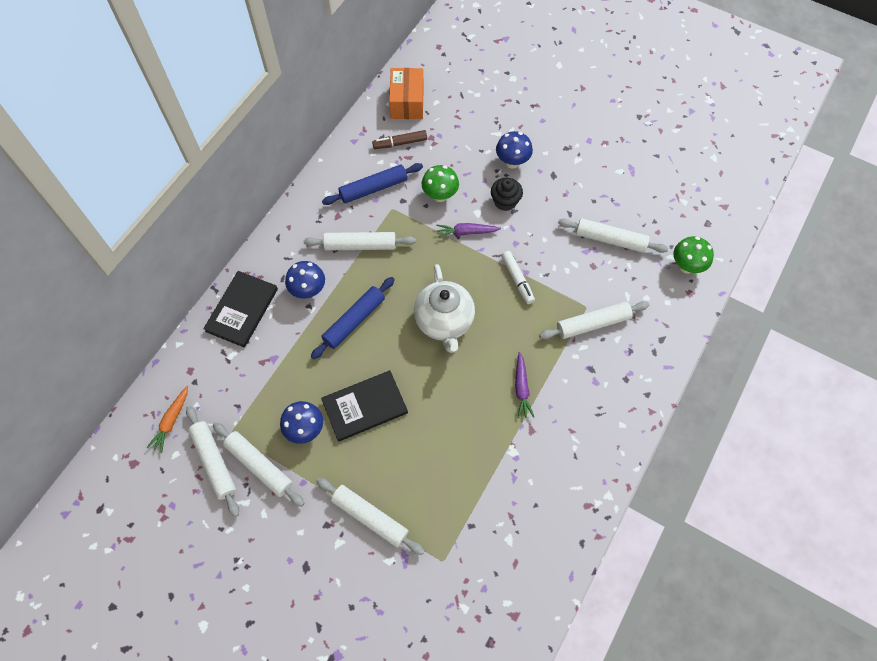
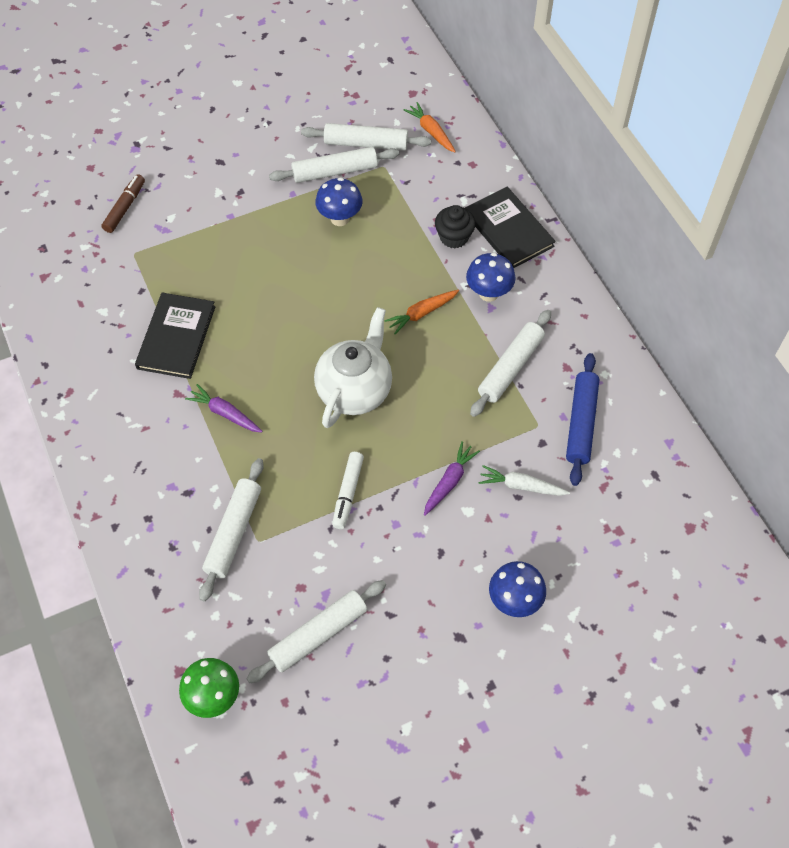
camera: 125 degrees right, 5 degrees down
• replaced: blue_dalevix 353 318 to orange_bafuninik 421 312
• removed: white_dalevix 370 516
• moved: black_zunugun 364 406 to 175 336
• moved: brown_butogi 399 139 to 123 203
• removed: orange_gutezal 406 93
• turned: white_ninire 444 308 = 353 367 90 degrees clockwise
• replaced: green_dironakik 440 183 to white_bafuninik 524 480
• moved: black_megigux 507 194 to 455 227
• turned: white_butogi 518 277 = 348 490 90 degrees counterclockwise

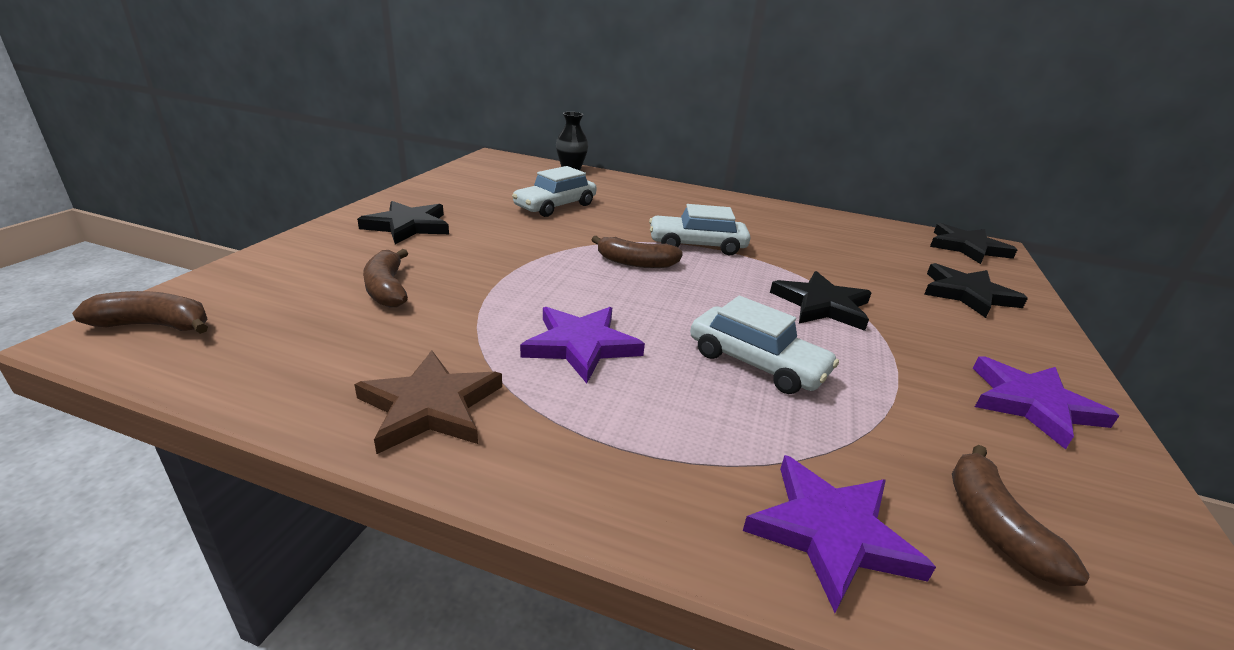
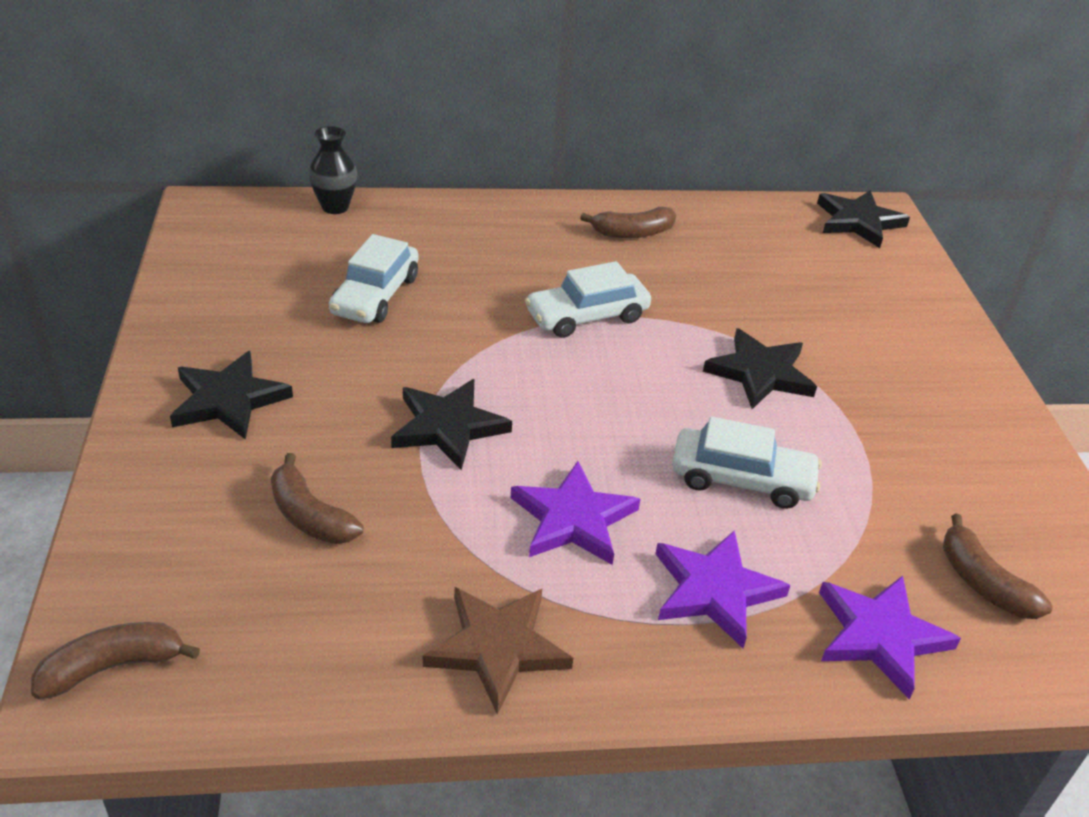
camera: 25 degrees left, 10 degrees up
• moved: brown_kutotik 637 252 to 628 222
• moved: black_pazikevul 976 290 to 451 424
• moved: purple_pazikevul 1046 402 to 723 589

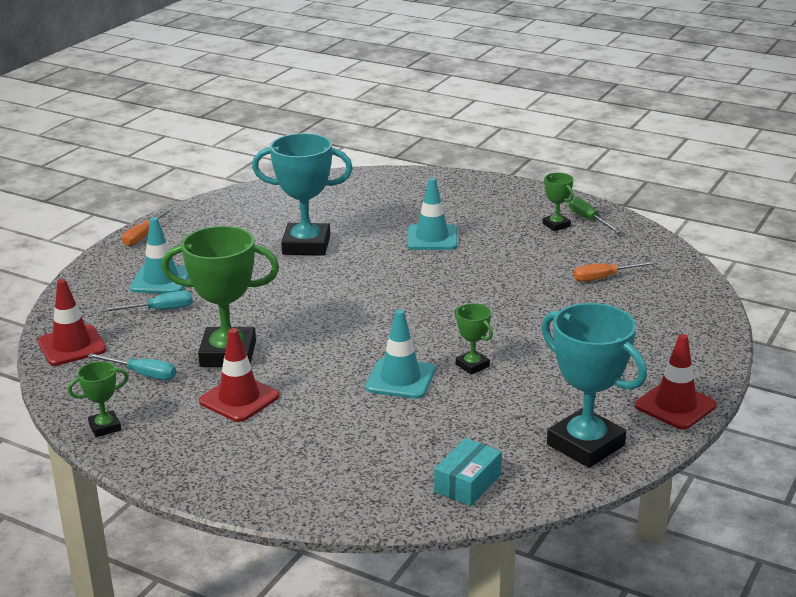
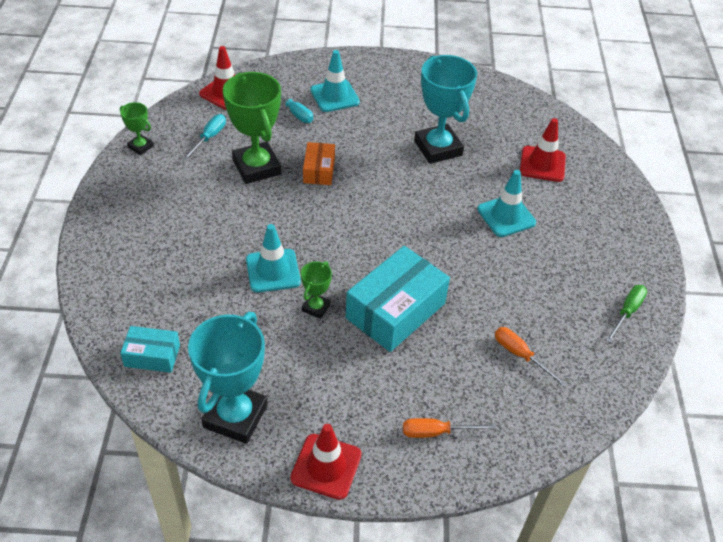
camera: 60 degrees right, 20 degrees up
• turned: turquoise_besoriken 131 366 = 204 137 150 degrees counterclockwise
• moved: orange_besoriken 147 227 to 450 428
• moved: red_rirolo 239 375 to 543 150
• removed: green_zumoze 558 202
• added: orange_gutezal 319 163
• added: turquoise_gutezal 397 299

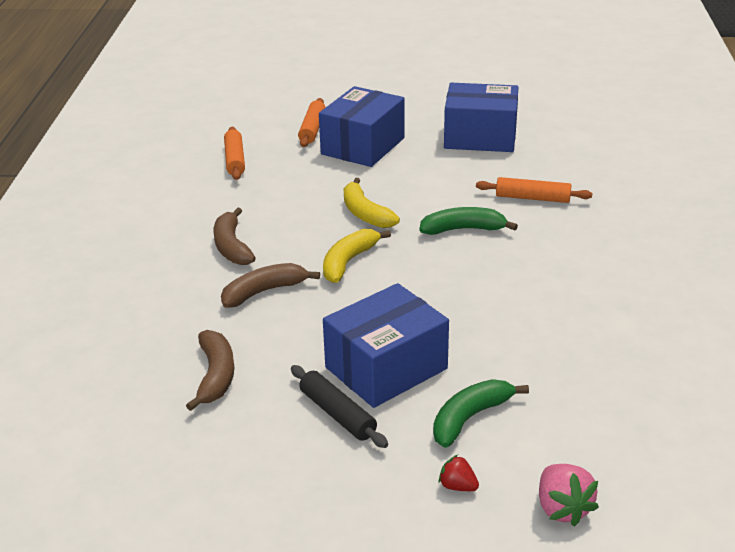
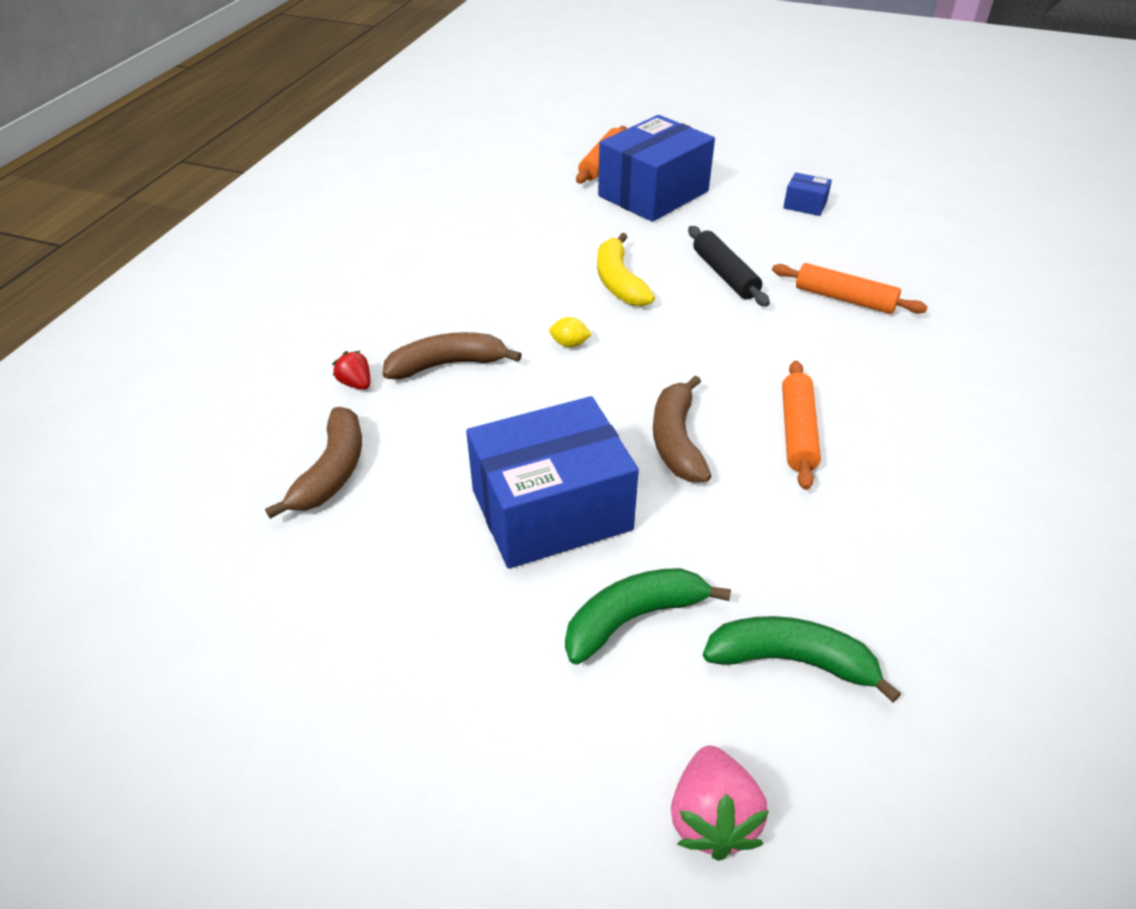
camera: 15 degrees right, 10 degrees up
• moved: brown_kutotik 235 236 to 682 428
• moved: orange_dalevix 234 153 to 801 425
• moved: black_dalevix 339 406 to 729 266
• replaced: yellow_kutotik 357 256 to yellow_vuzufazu 570 332
• moved: green_kutotik 468 221 to 802 659
• moved: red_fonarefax 459 473 to 351 370
• resized: blue_gutezal 481 117 = 807 194 x0.42

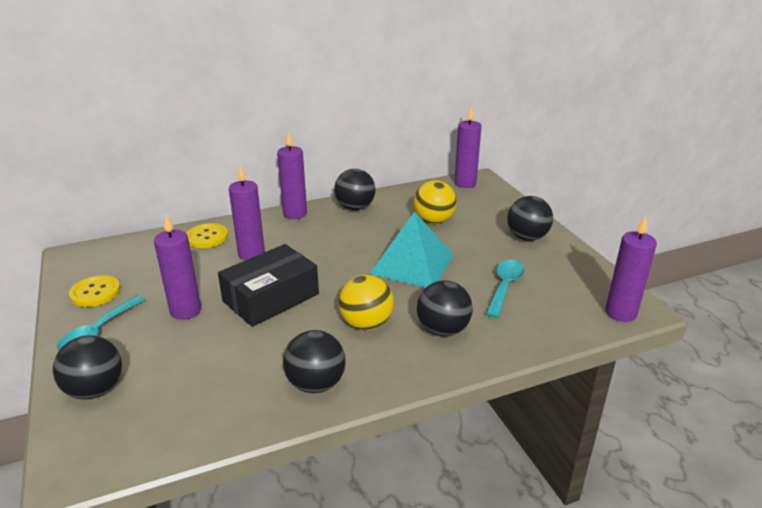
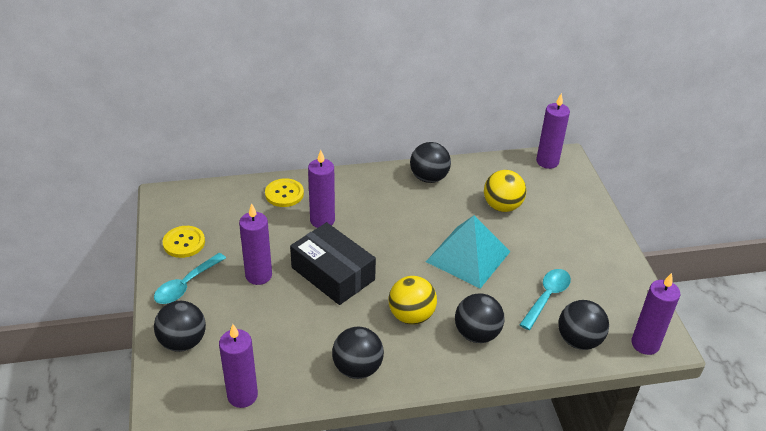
camera: 10 degrees right, 10 degrees up
• turned: black_gutezal 268 285 = 333 263 75 degrees clockwise
• moved: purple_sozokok 292 175 to 238 366
• moved: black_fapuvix 530 218 to 583 325

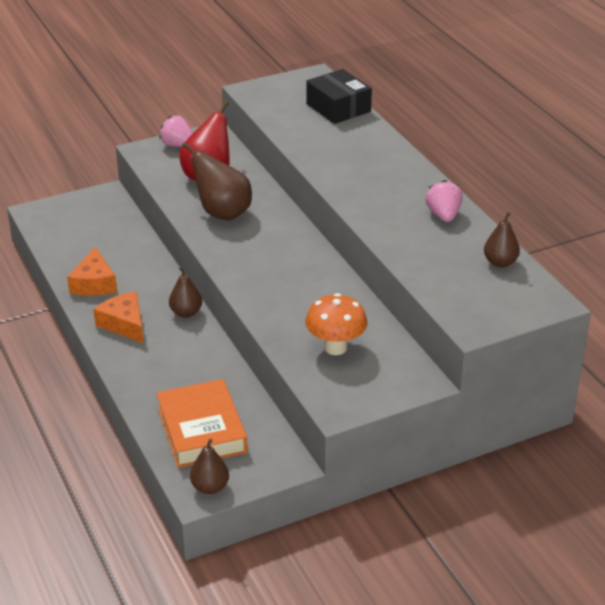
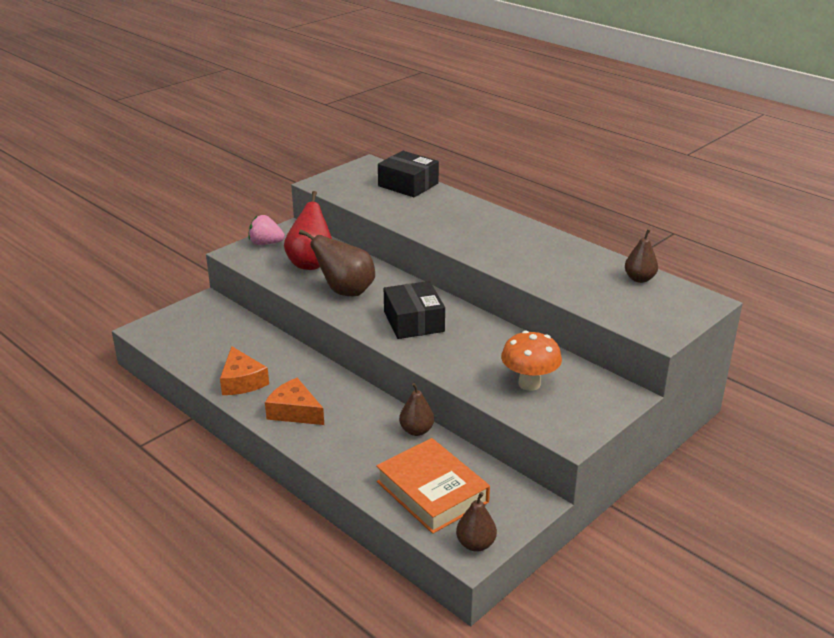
camera: 20 degrees left, 5 degrees down
• moved: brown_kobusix 185 292 to 416 409
• removed: pink_fonarefax 444 201
• added: black_gutezal 414 310

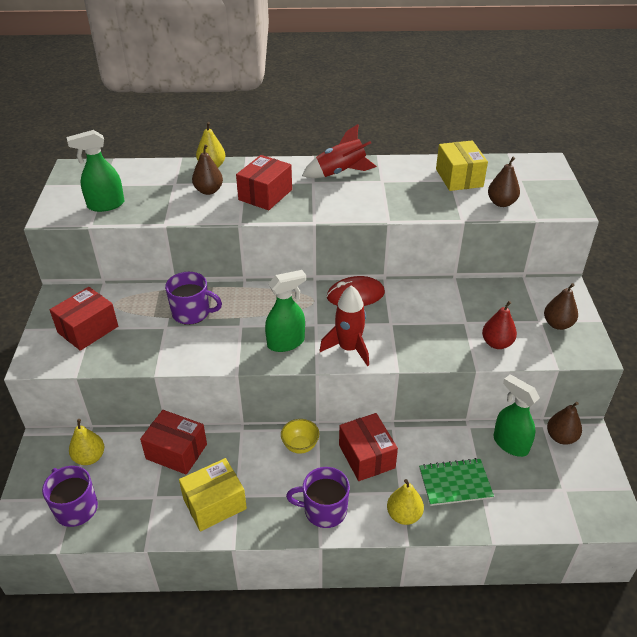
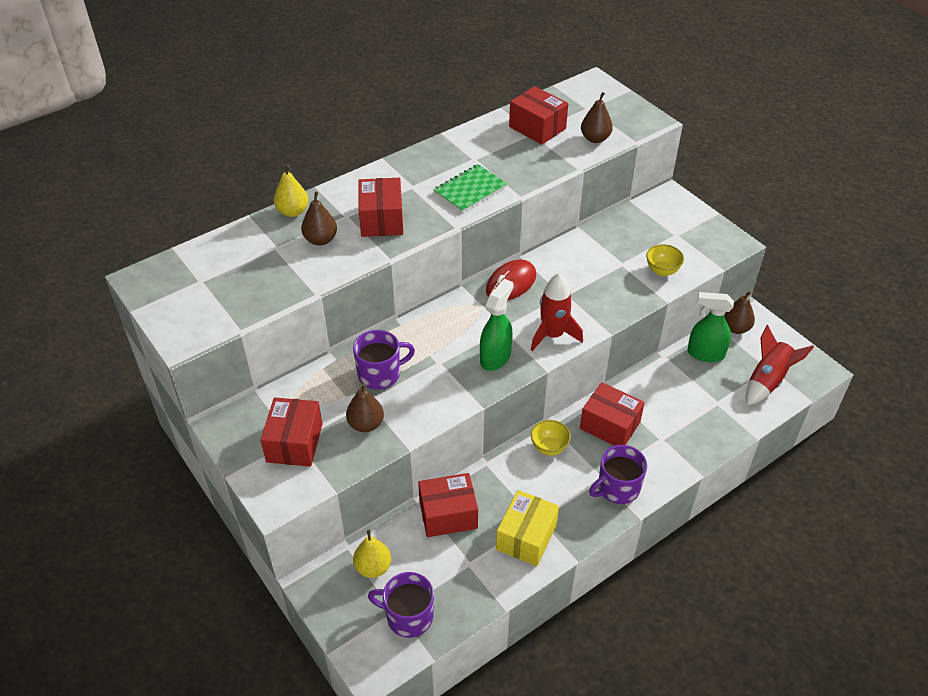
camera: 35 degrees left, 5 degrees up
• removed: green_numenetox 95 171
• moved: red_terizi 339 151 to 780 365
• removed: yellow_kobusix 405 502
• moved: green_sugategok 456 482 to 470 188
• recoloured: yellow_gutezal 462 165 to red_gutezal 538 115
• replaced: red_kobusix 499 325 to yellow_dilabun 665 260
• moved: brown_kobusix 561 306 to 365 408

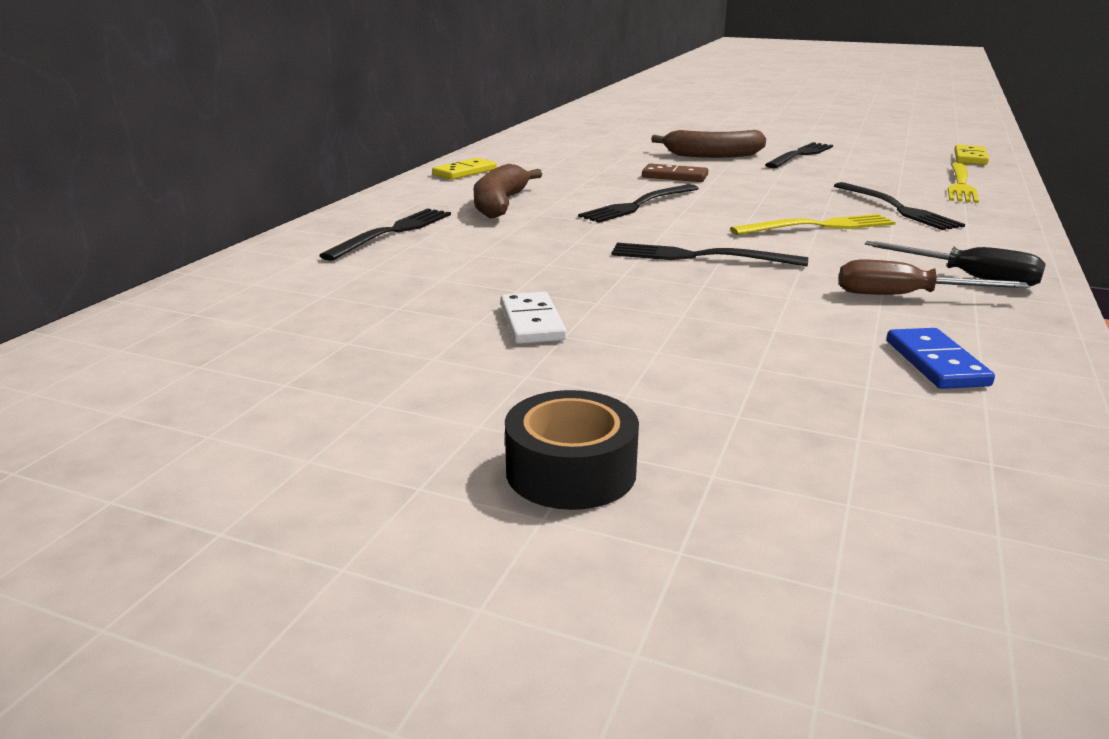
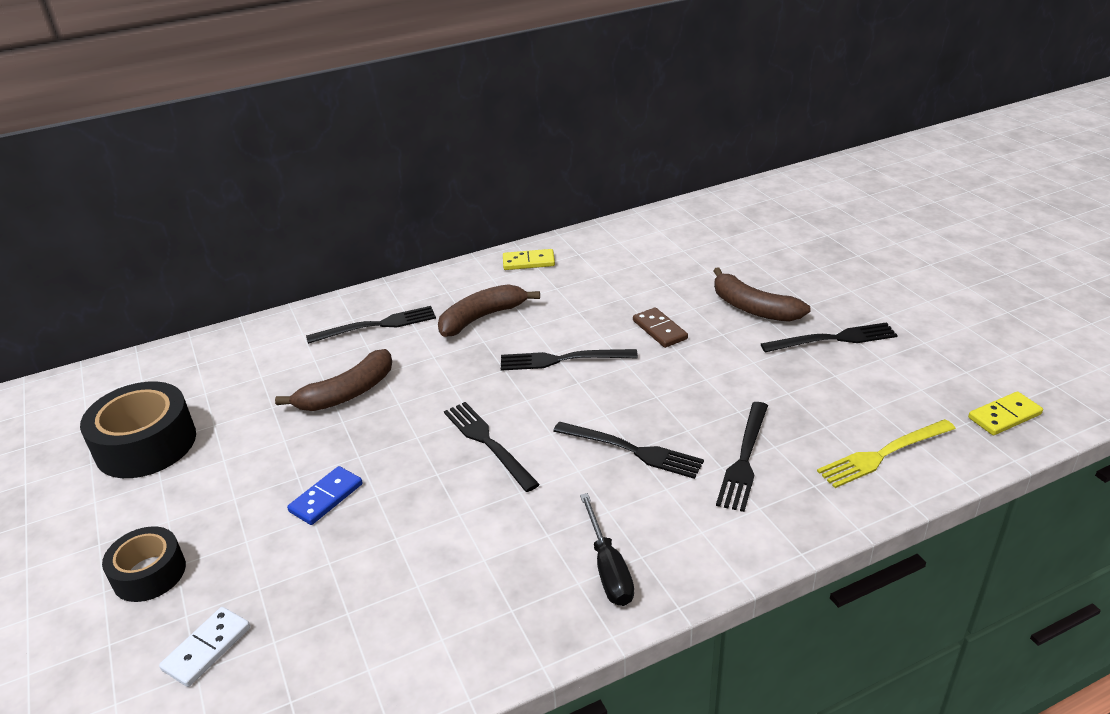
camera: 45 degrees right, 10 degrees up
• moved: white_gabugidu 533 318 to 204 647
• recoloured: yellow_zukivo 813 224 to black_zukivo 628 450
• removed: brown_besoriken 934 277
• moved: blue_gabugidu 941 358 to 325 495
• added: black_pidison 138 429
• added: brown_kutotik 333 380

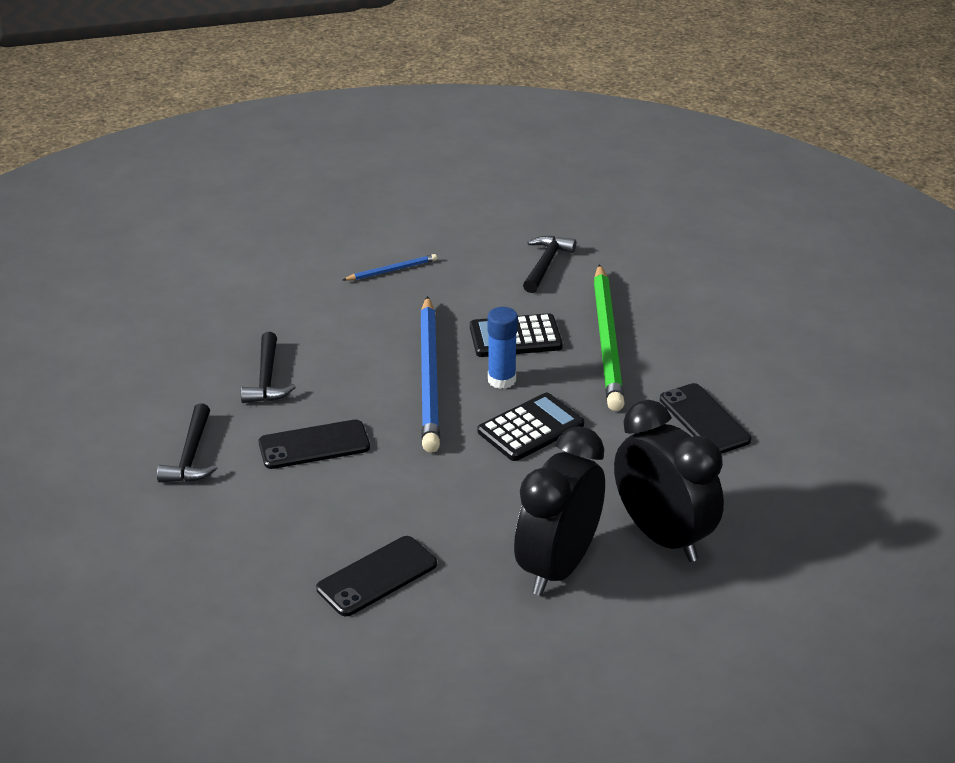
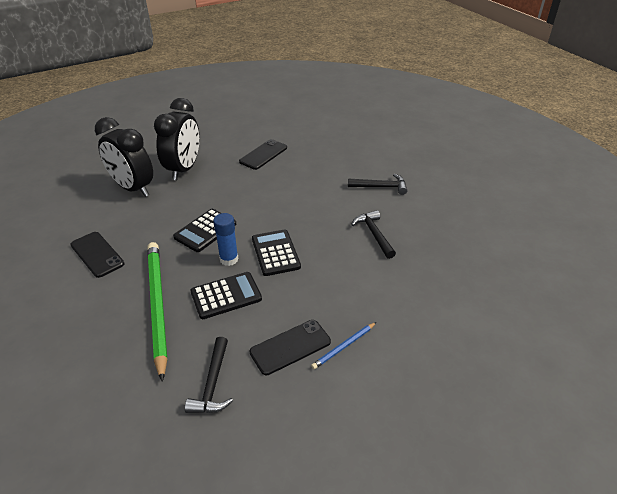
camera: 165 degrees right, 5 degrees up
• turned: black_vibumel 187 442 = 377 184 105 degrees clockwise
• moved: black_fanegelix 314 444 to 290 347
• replaced: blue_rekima 430 374 to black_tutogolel 276 252

